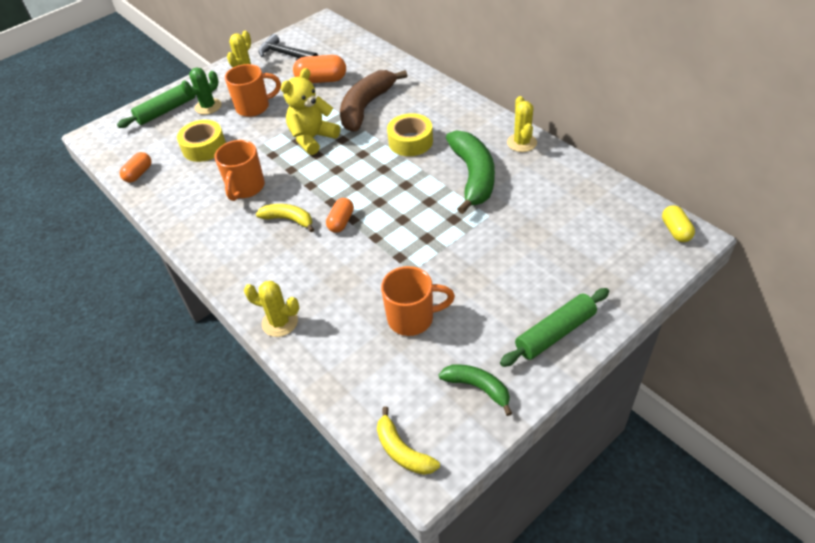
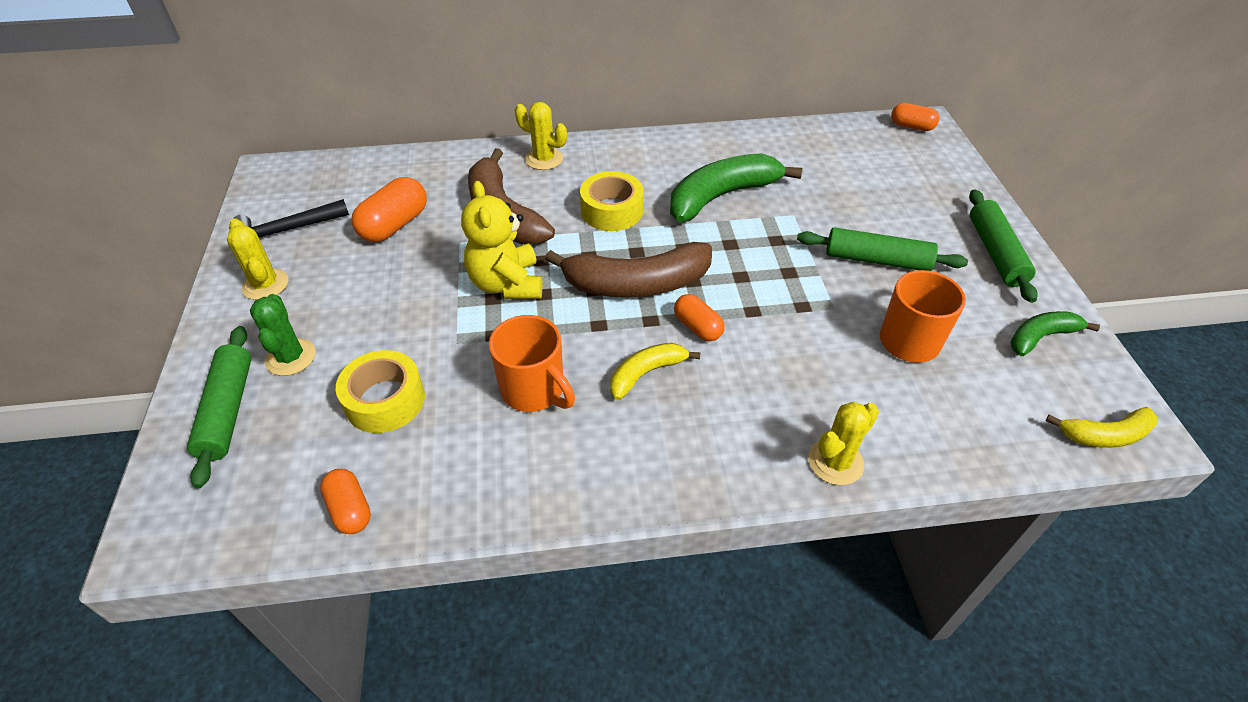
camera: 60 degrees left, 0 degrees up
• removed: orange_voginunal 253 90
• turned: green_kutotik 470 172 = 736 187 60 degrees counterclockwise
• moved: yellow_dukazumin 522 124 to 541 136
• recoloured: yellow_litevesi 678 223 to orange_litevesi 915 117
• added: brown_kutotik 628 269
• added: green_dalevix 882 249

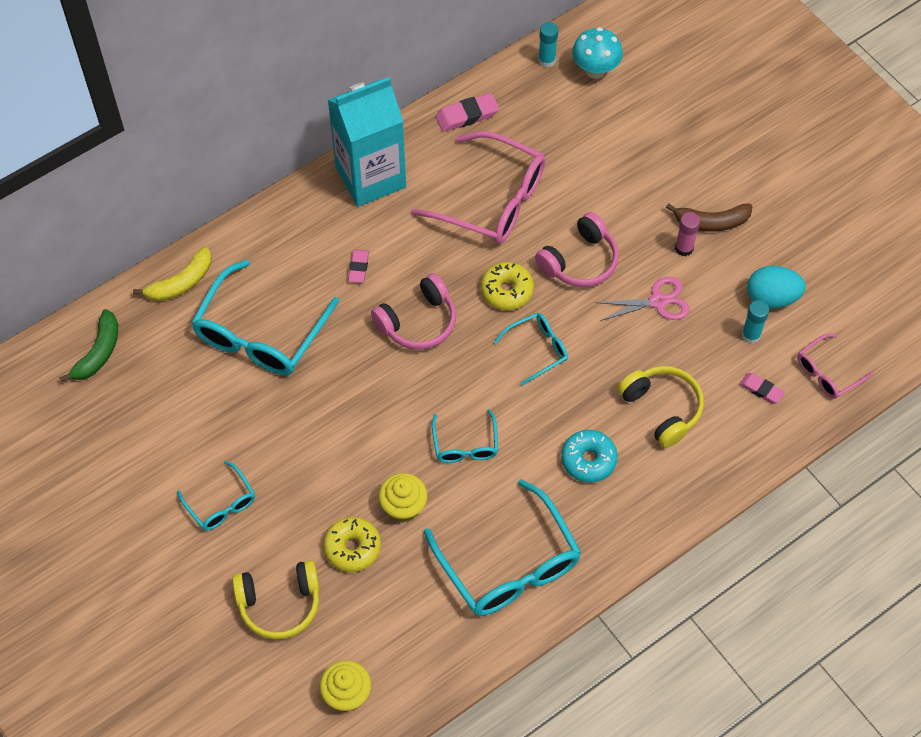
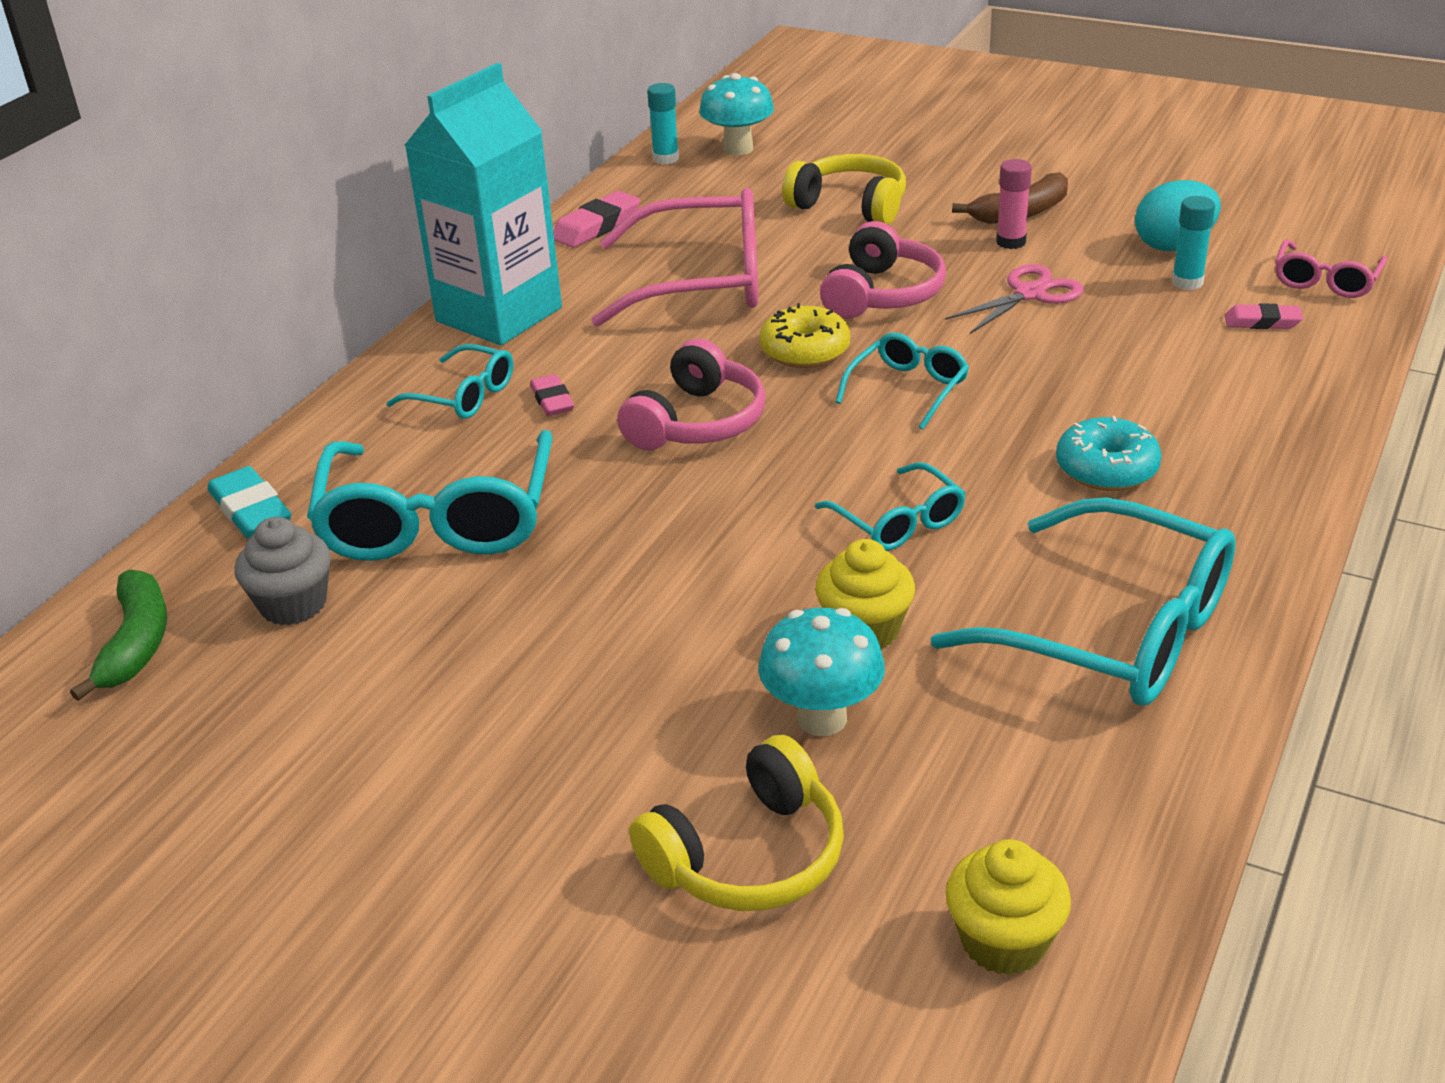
camera: 25 degrees left, 25 degrees down
• replaced: yellow_kutotik 172 274 to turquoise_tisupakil 249 502
• moved: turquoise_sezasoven 216 495 to 450 381
• replaced: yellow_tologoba 352 544 to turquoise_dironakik 821 672
• moved: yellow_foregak 661 407 to 844 189
• added: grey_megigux 282 571

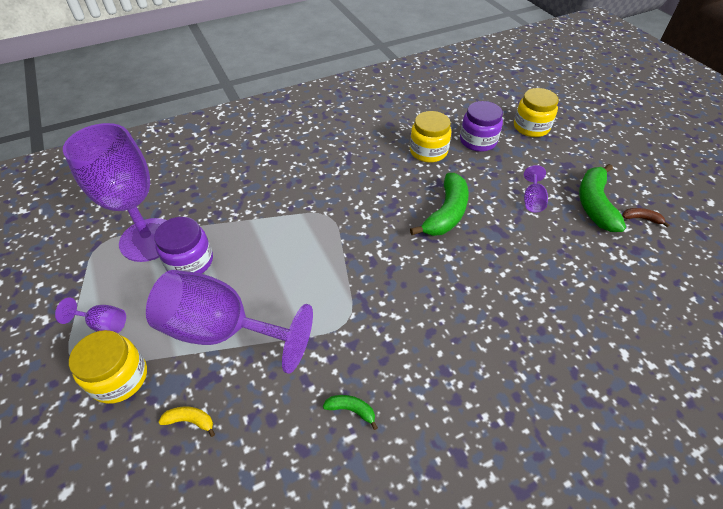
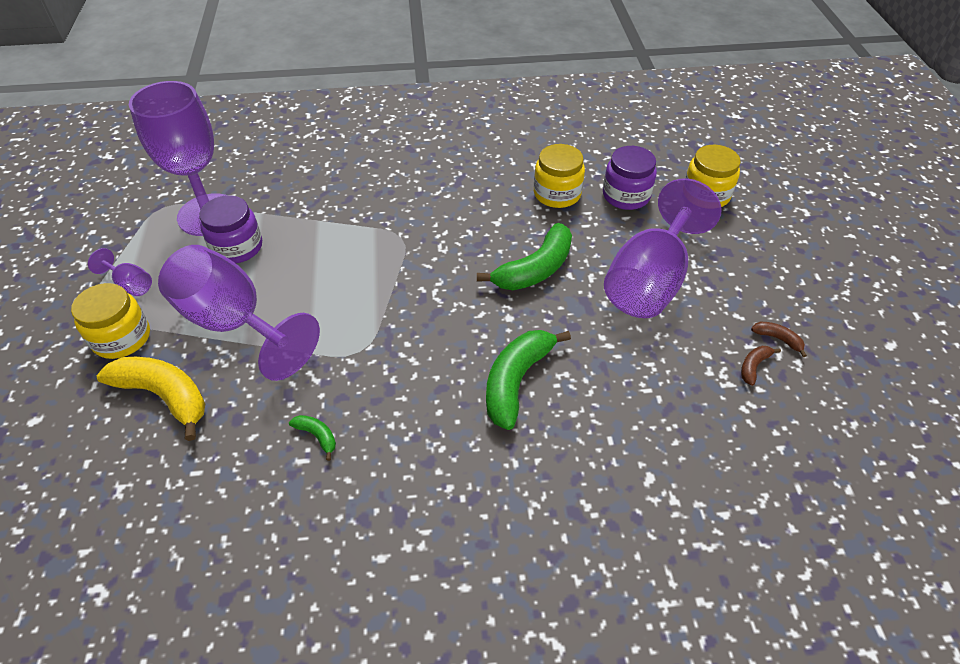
camera: 20 degrees right, 0 degrees up
• resized: yellow_kutotik 187 421 = 150 399 x2.22
• resized: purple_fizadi 536 188 = 663 248 x2.41
• moved: green_kutotik 602 198 to 528 380
• added: brown_kutotik 761 366

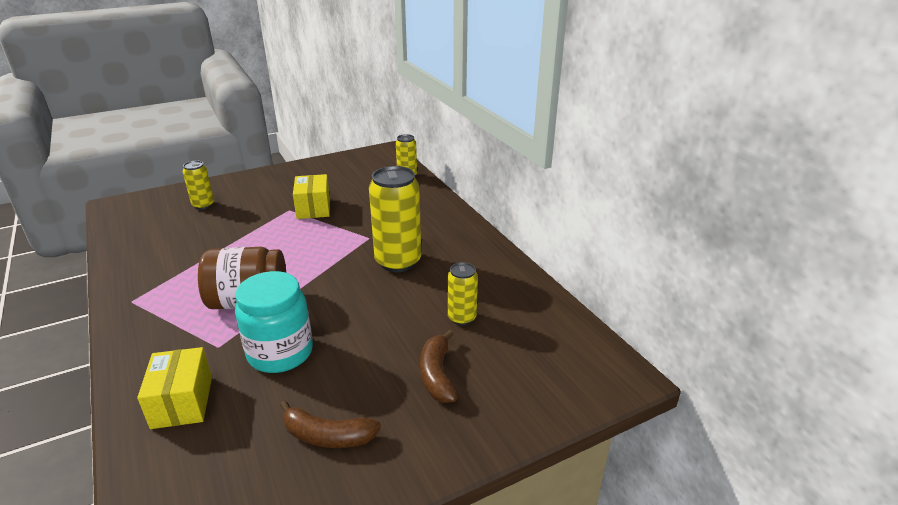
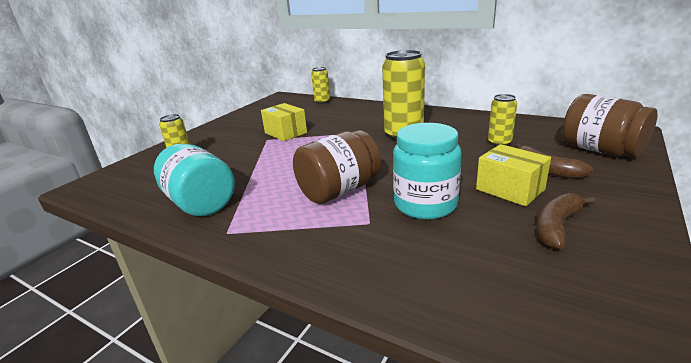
camera: 30 degrees left, 5 degrees down
• moved: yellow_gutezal 174 388 to 513 175
• turned: brown_kutotik 330 424 = 565 221 150 degrees clockwise
• added: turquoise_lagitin 194 180
• added: brown_lagitin 609 126

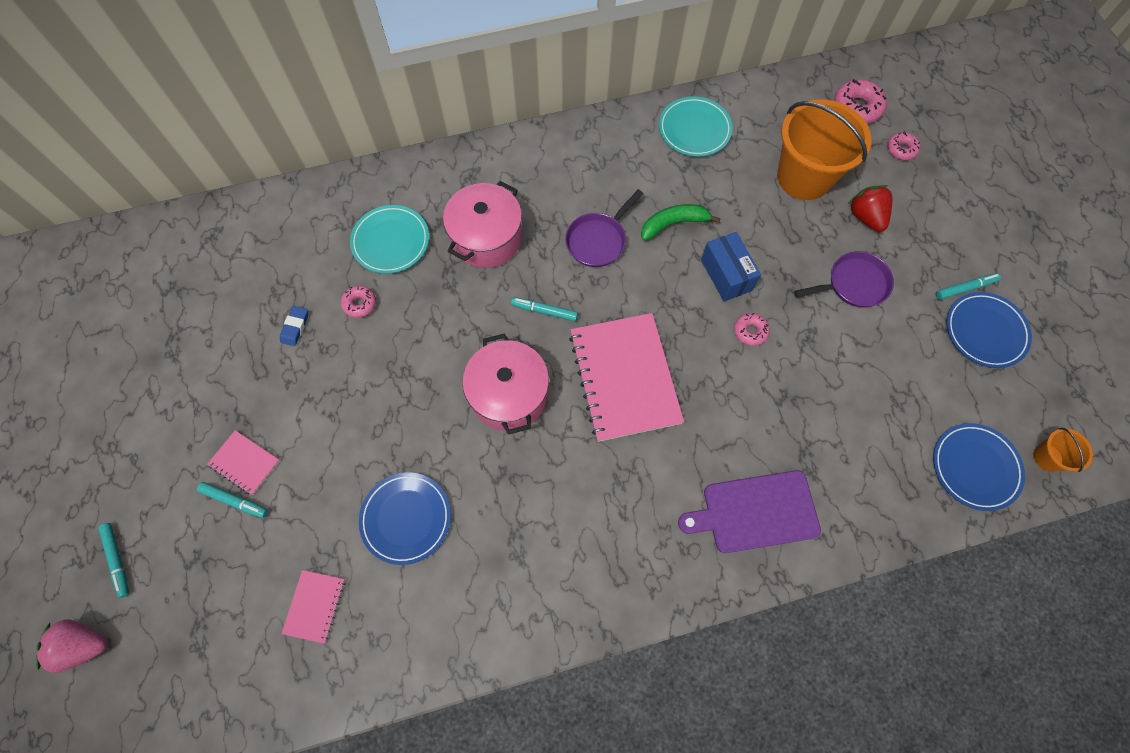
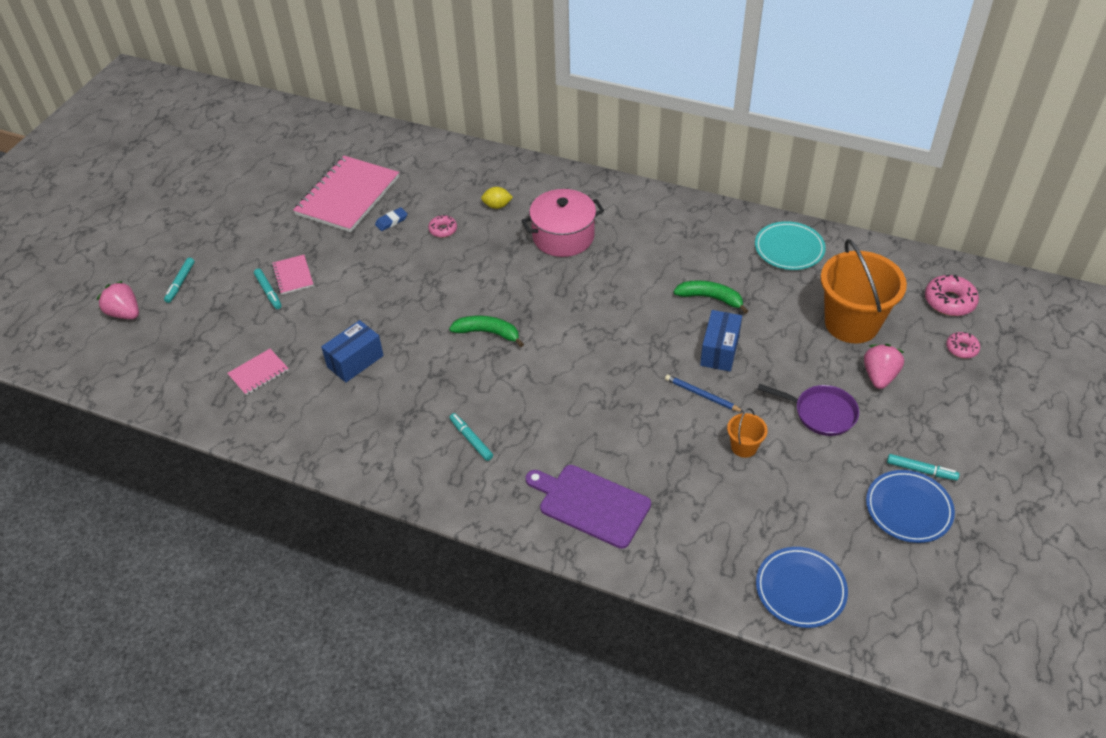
camera: 40 degrees right, 20 degrees down
• replaced: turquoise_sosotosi 389 239 to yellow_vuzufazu 497 198
• replaced: blue_sosotosi 405 518 to blue_gutezal 352 351
• replaced: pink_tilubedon 505 384 to green_kutotik 486 331
• moved: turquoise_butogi 544 309 to 471 437
• removed: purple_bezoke 604 228
• moved: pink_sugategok 626 377 to 346 194
• replaced: pink_tologoba 752 329 to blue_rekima 704 393
• recoloured: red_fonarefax 870 208 to pink_fonarefax 884 366
• moved: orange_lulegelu 1063 450 to 747 433

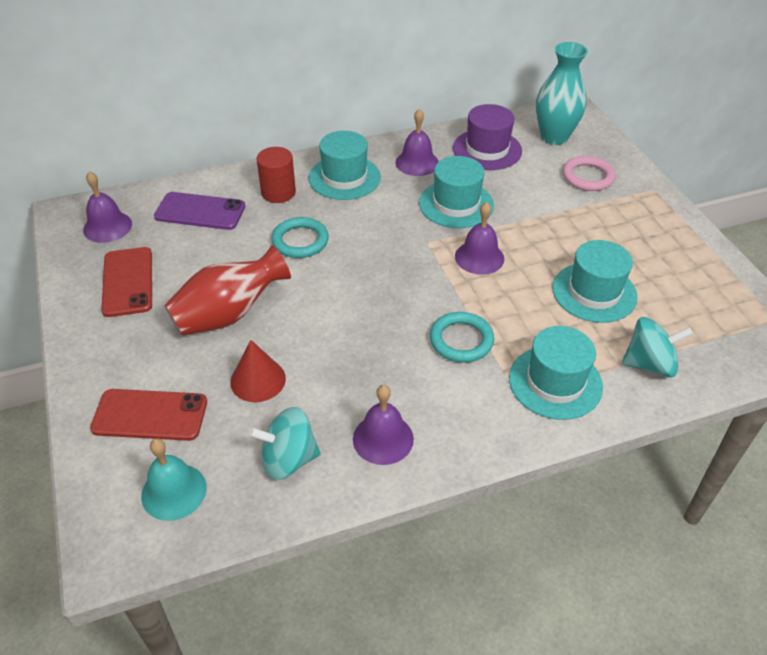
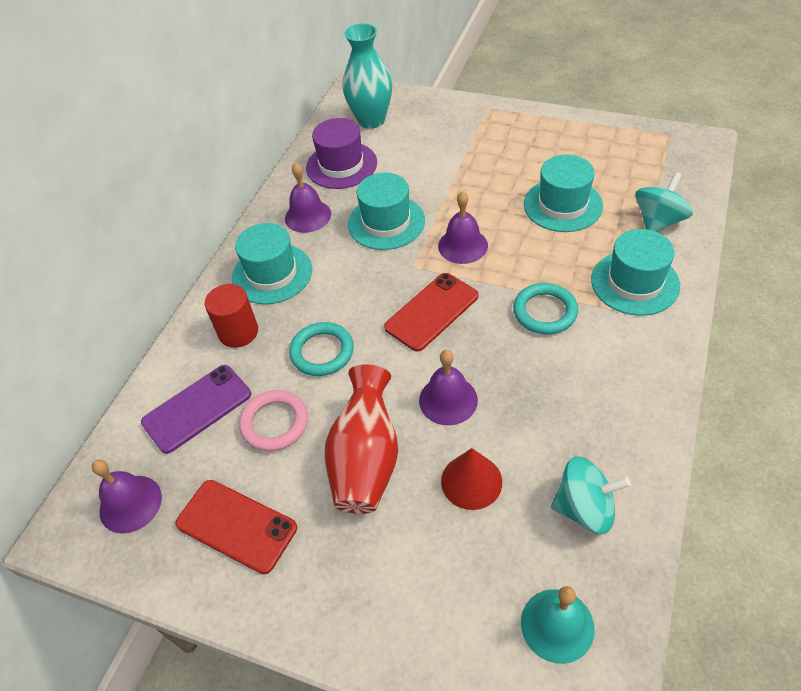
camera: 45 degrees left, 5 degrees up
• moved: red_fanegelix 148 415 to 431 312
• turned: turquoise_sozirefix 285 443 = 591 495 120 degrees counterclockwise
• moved: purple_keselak 383 425 to 448 387
• moved: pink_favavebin 589 173 to 273 420

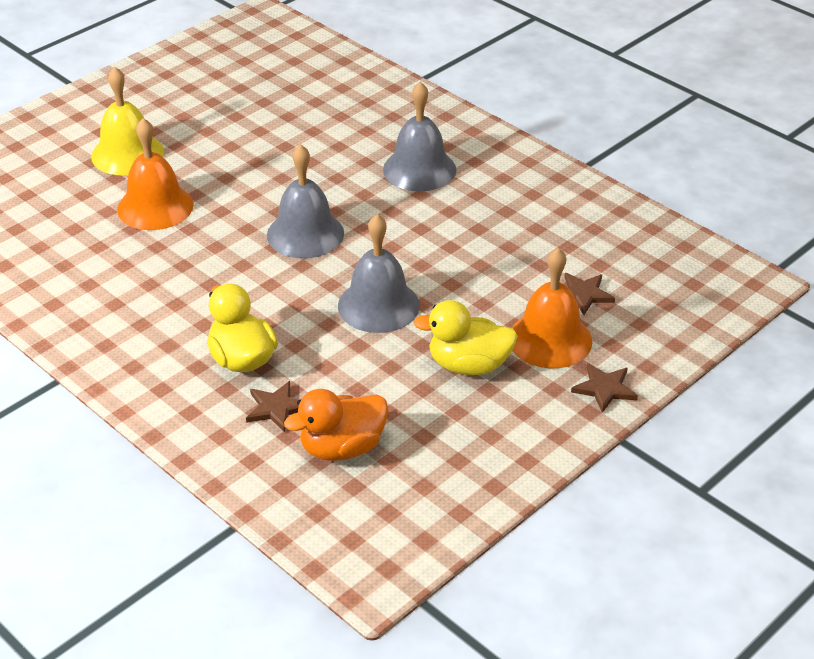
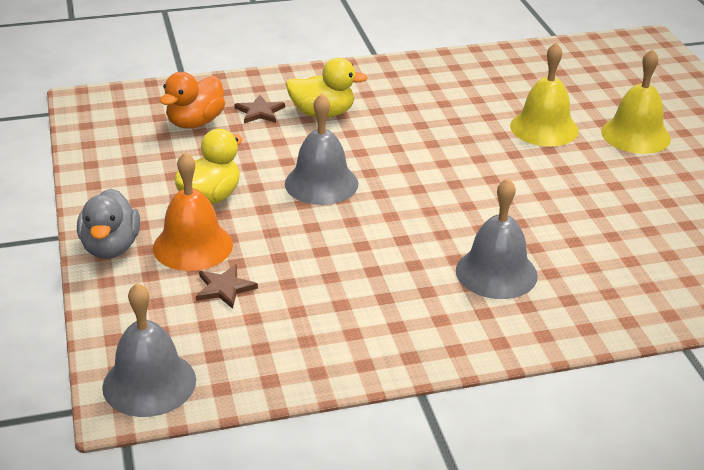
camera: 120 degrees right, 5 degrees down
• recoloured: orange_keselak 155 174 to yellow_keselak 544 94
• moved: grey_keselak 305 201 to 149 350
• turned: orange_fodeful 336 425 = 192 100 150 degrees counterclockwise
• replaced: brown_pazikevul 604 388 to grey_fodeful 108 224

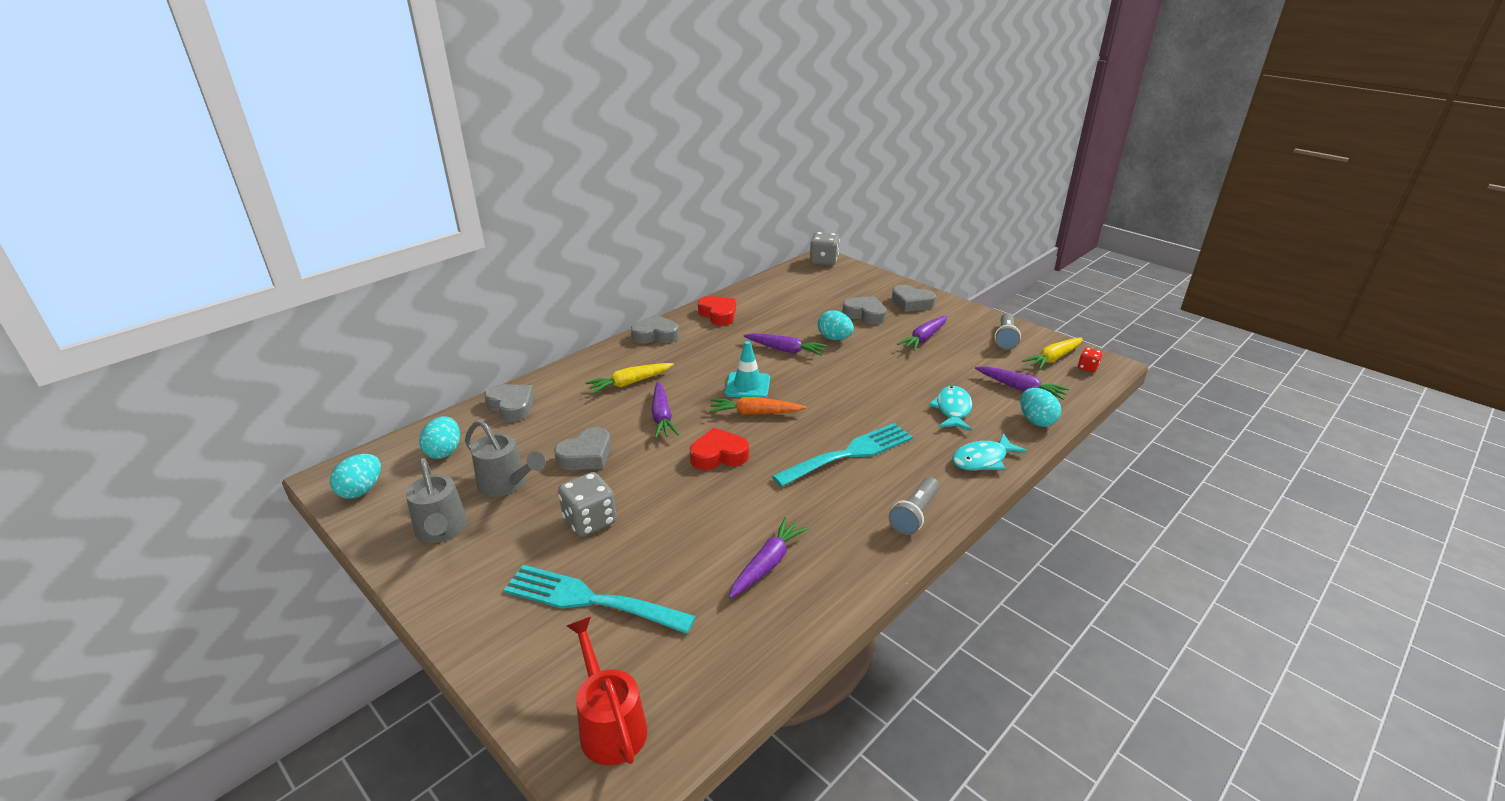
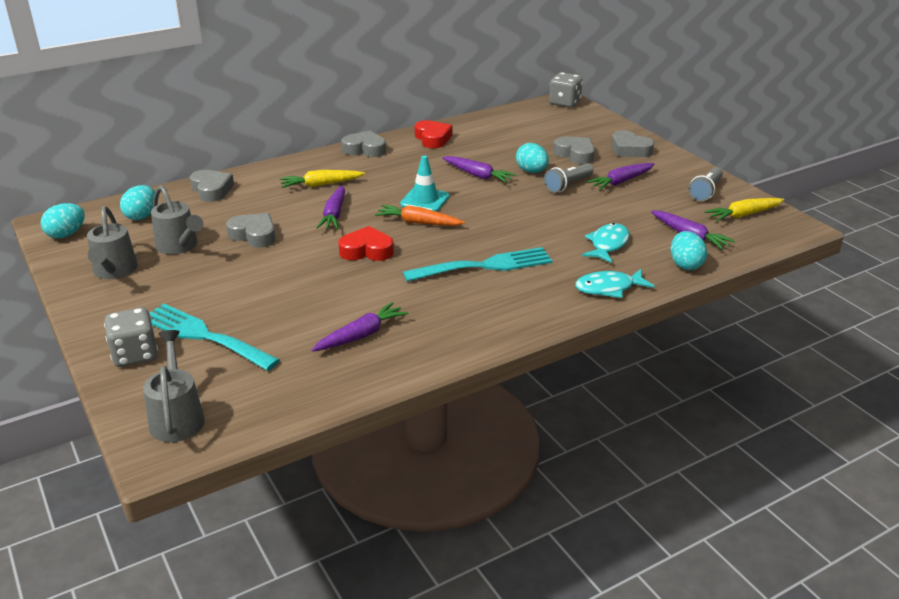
camera: 15 degrees right, 0 degrees up
• turned: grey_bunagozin 582 448 = 251 230 120 degrees counterclockwise
• moved: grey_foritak 587 504 to 131 337
• recoloured: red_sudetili 607 691 to grey_sudetili 174 386
• moved: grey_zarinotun 914 506 to 569 178
• removed: red_foritak 1090 360

